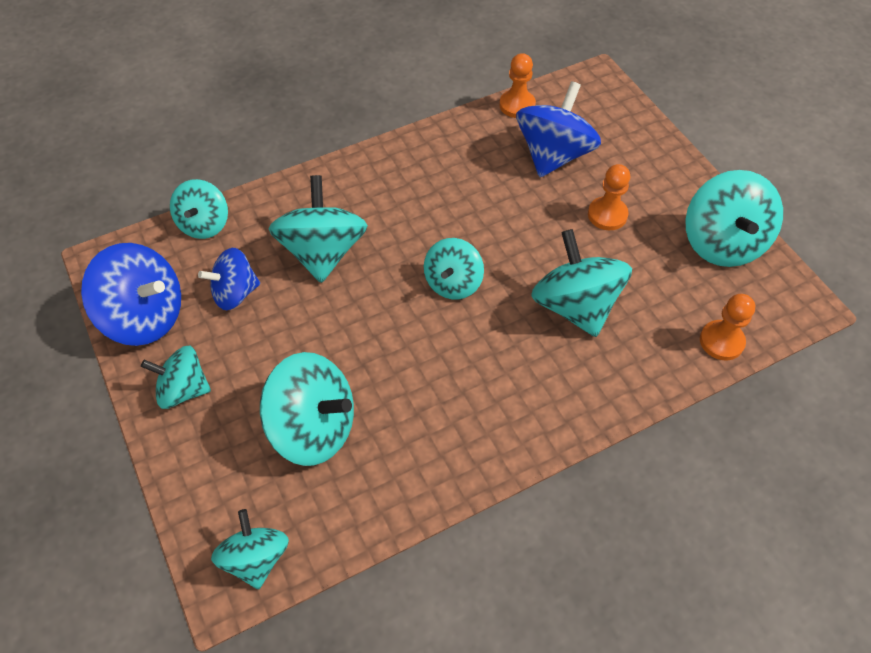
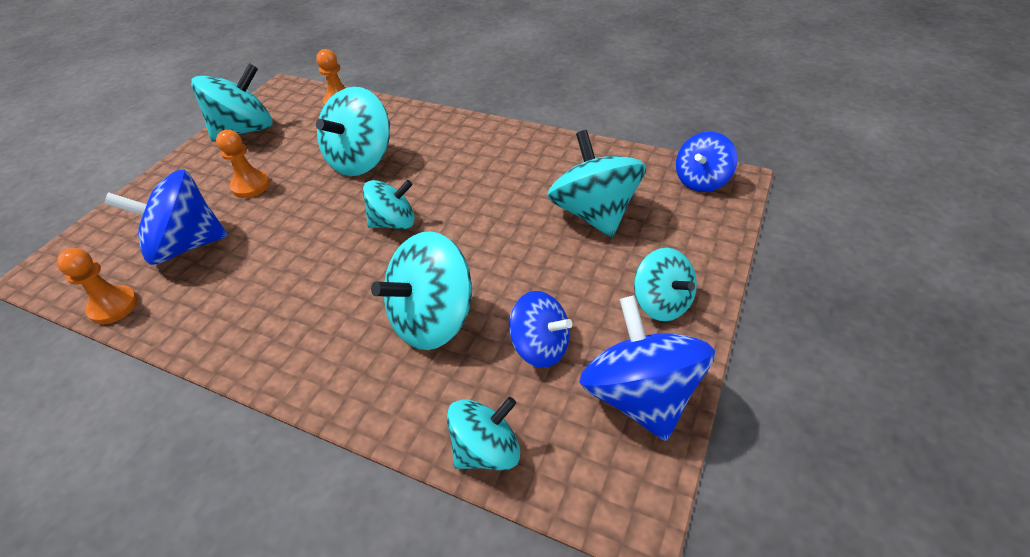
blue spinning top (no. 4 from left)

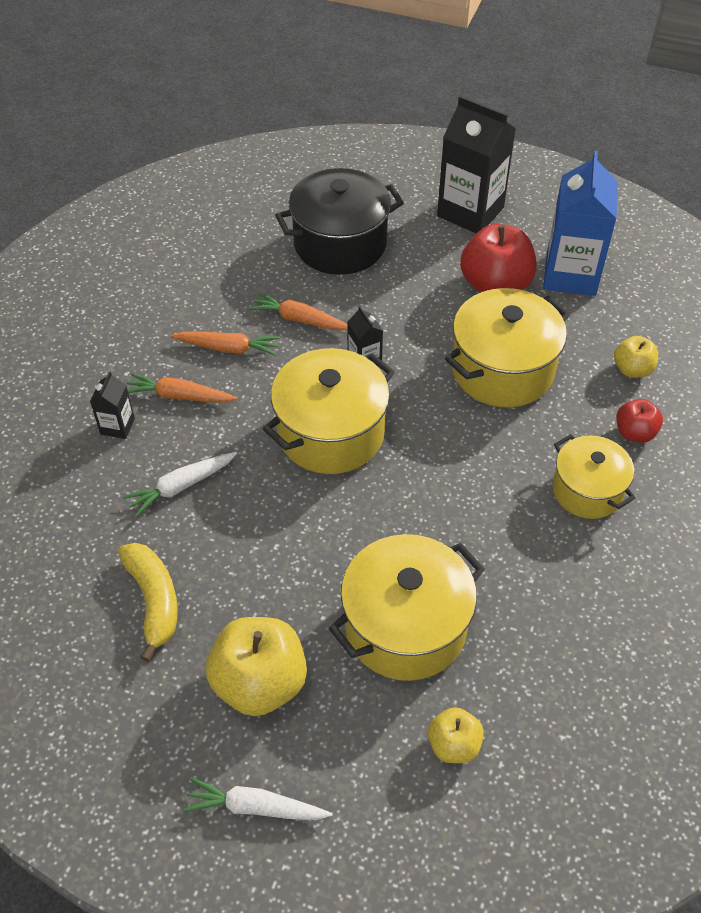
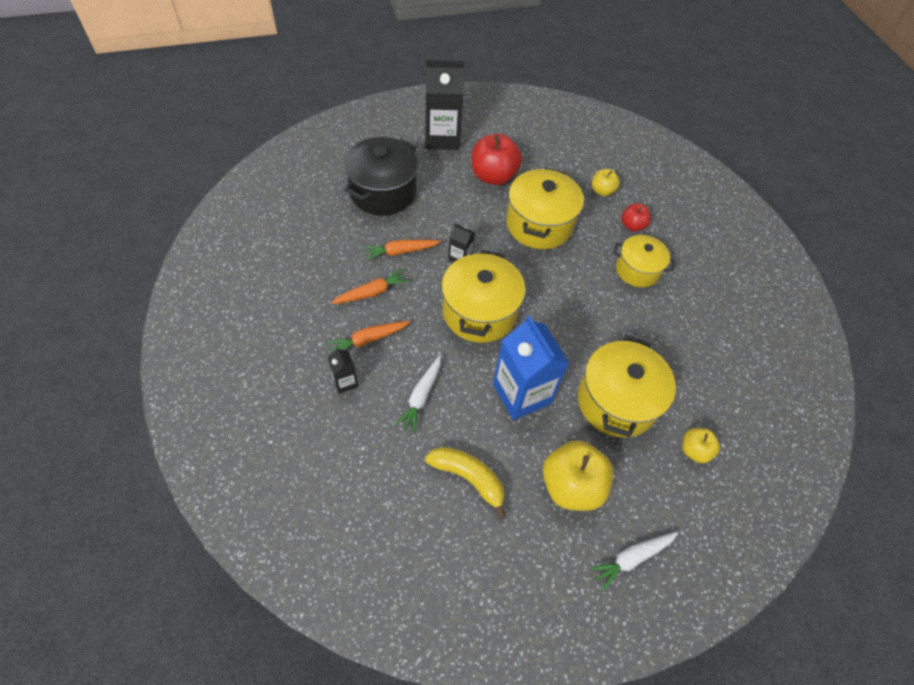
blue milk carton

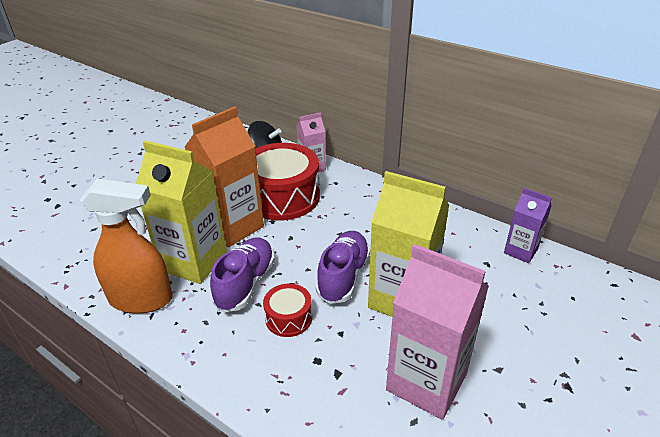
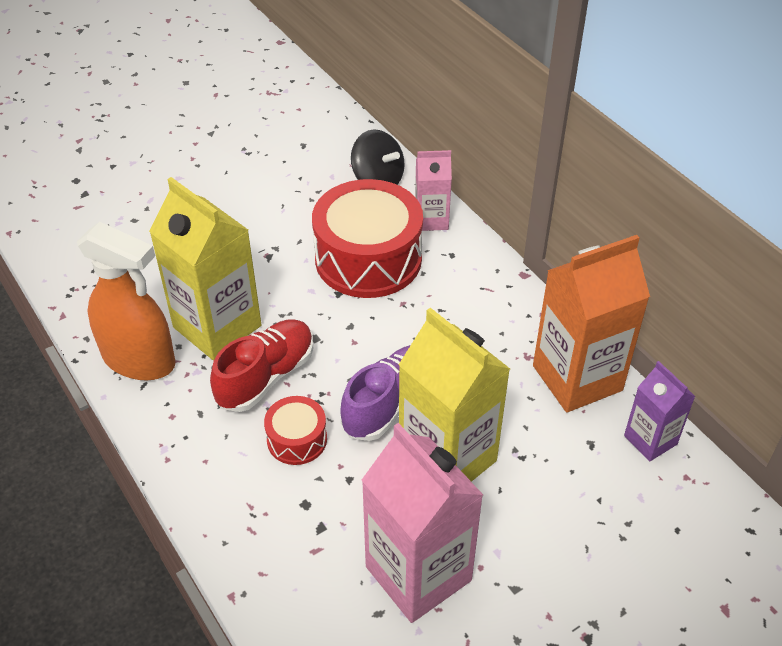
orange milk carton; red sneaker

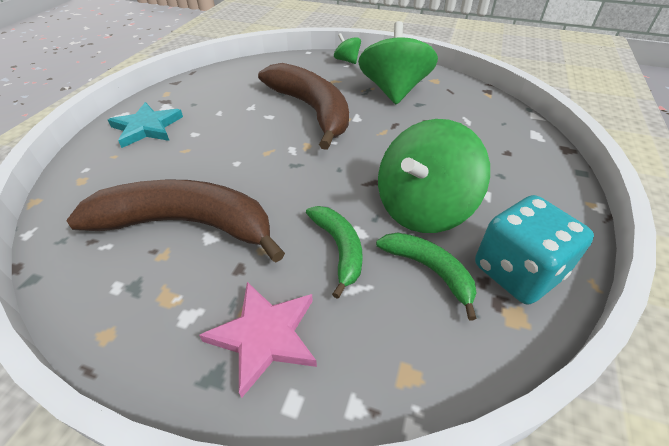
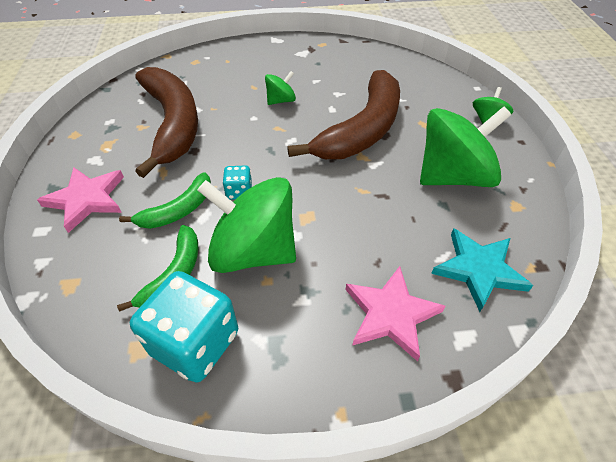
turquoise star shape; turquoise dice (no. 2 from left); green spinning top (no. 2 from left); rosy star shape (no. 2 from left)

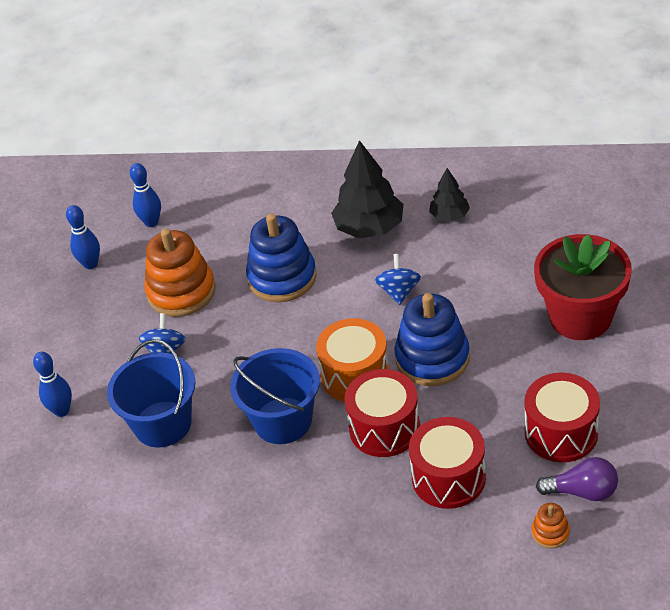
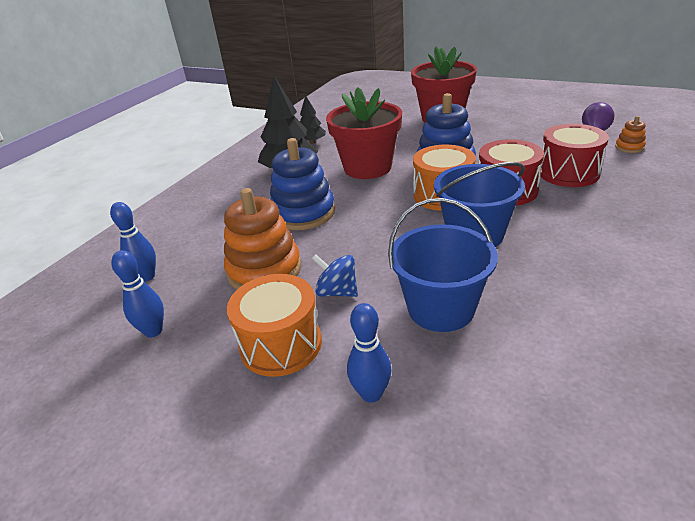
red flower pot (no. 1 from left); red toy drum (no. 3 from left in the first image); orange toy drum (no. 1 from left)

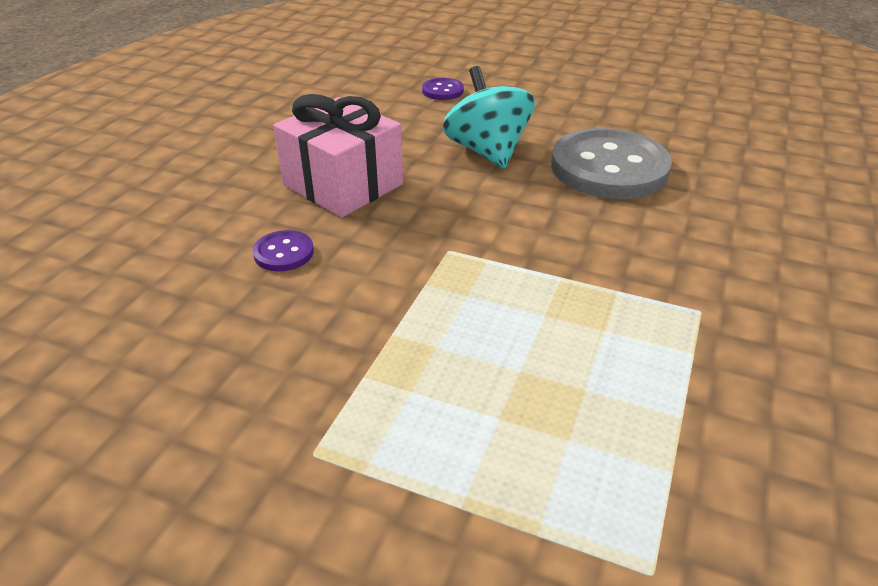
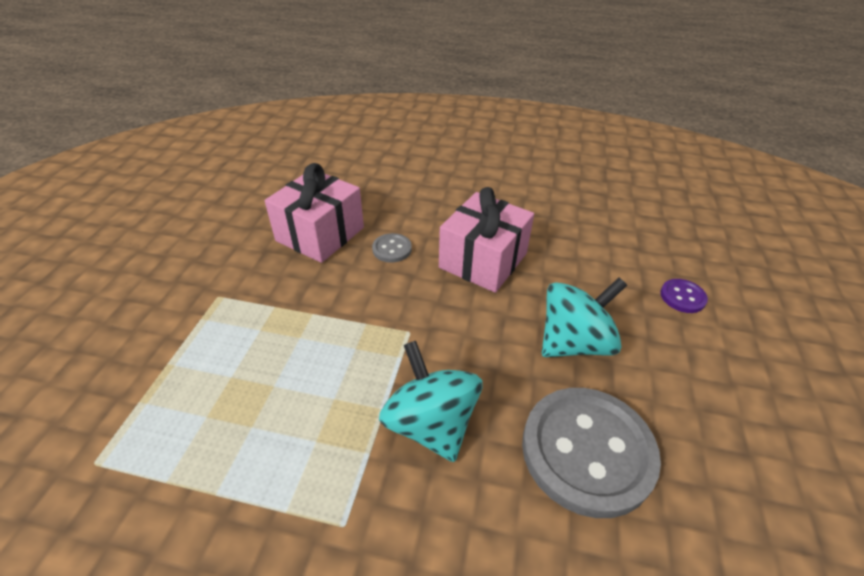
grey shirt button (no. 1 from left); rosy gift (no. 1 from left); turquoise spinning top (no. 1 from left)

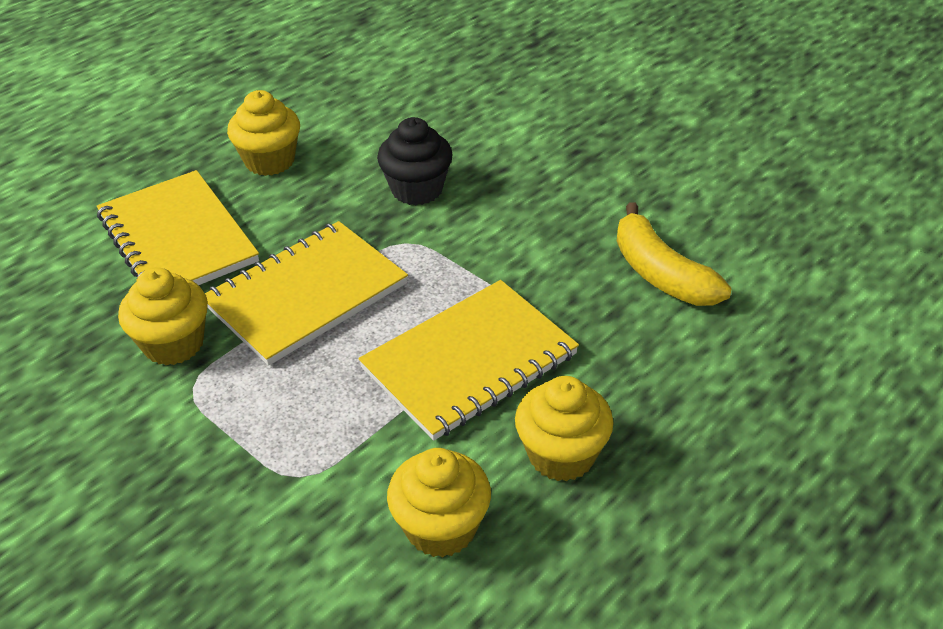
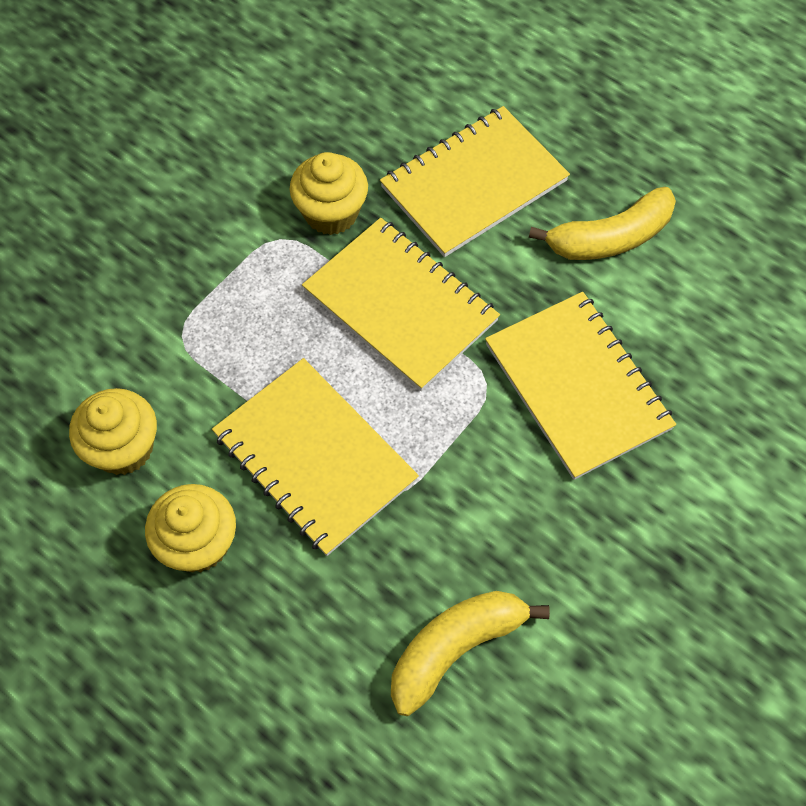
golden banana fruit (no. 2 from left); golden notepad (no. 4 from left)

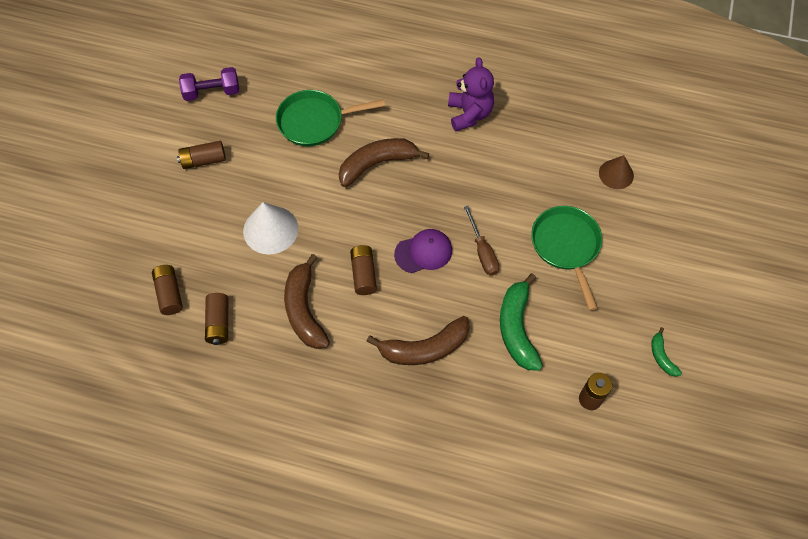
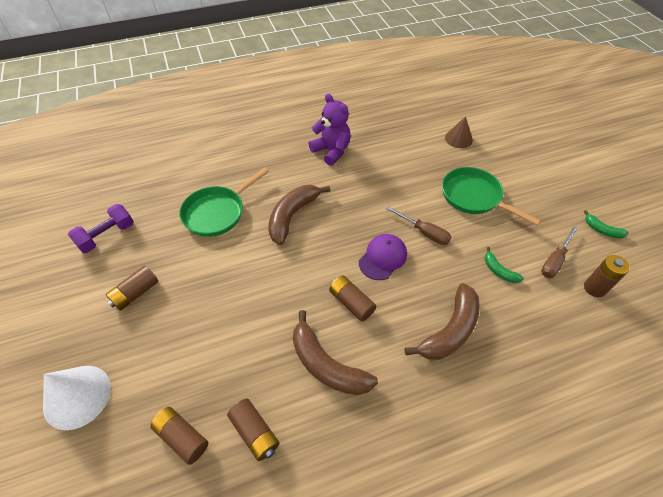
snow-white cone shape; green banana fruit (no. 1 from left); brown flat screwdriver (no. 2 from left)

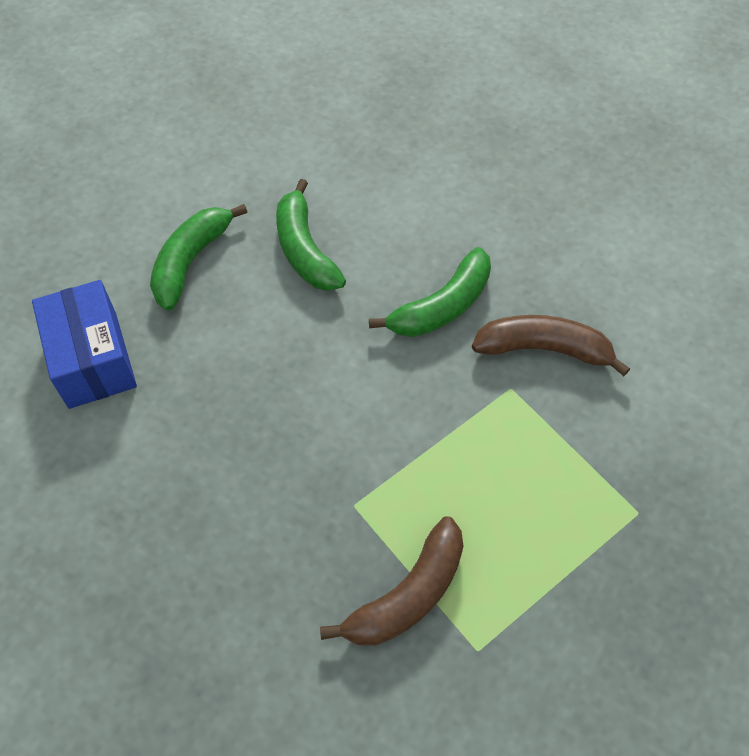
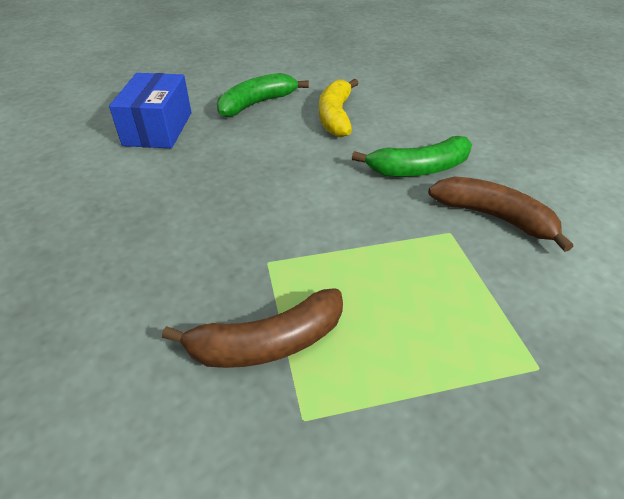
golden banana fruit

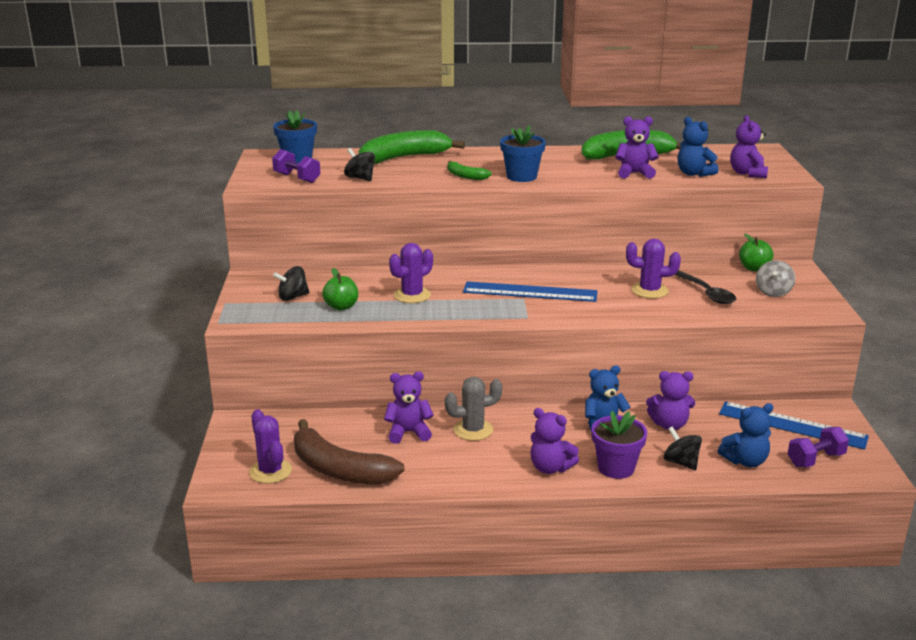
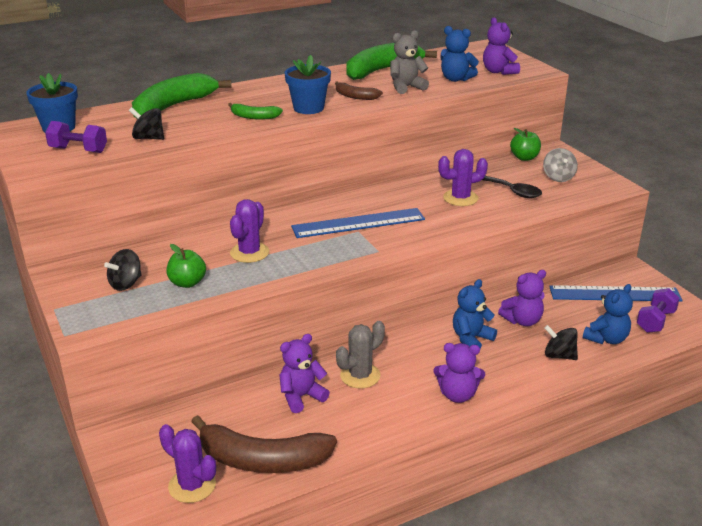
purple flower pot; grey teddy bear; brown banana fruit (no. 2 from left)

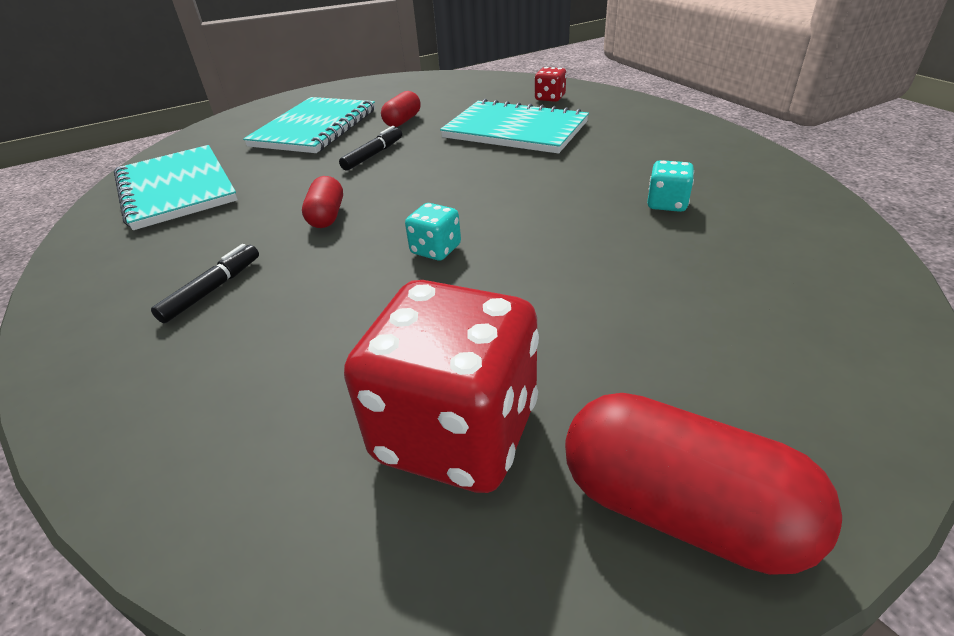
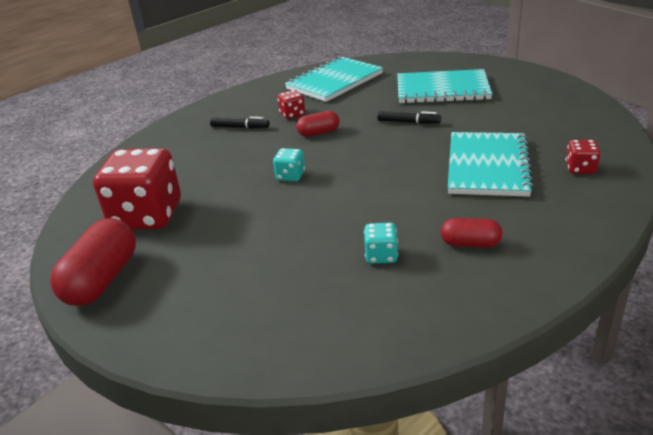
red capsule (no. 3 from left); red dice (no. 2 from left)

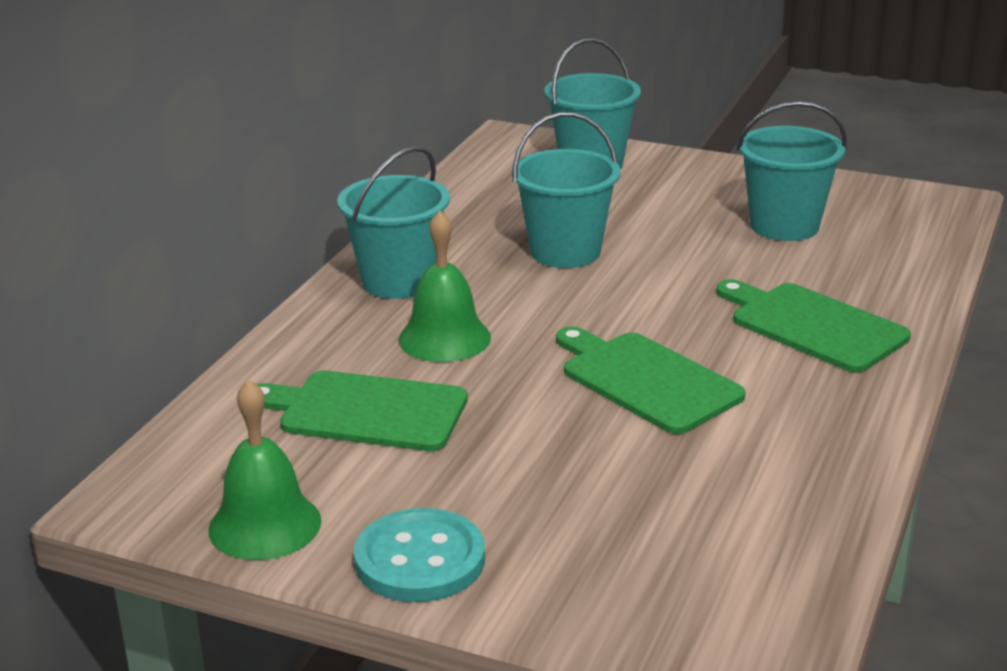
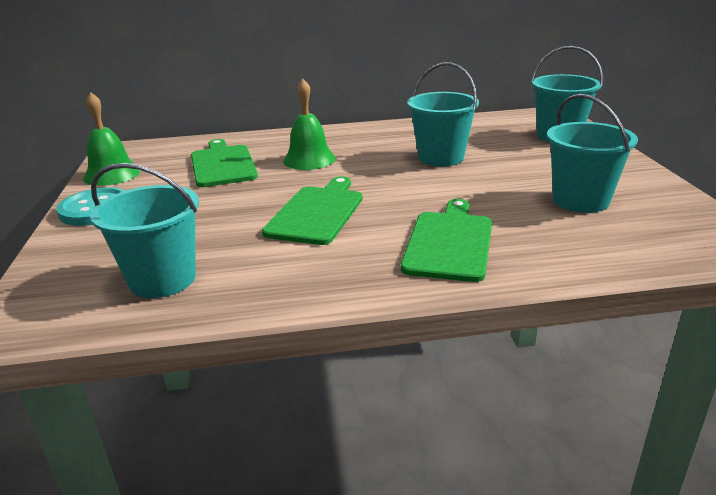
turquoise pail (no. 1 from left)

